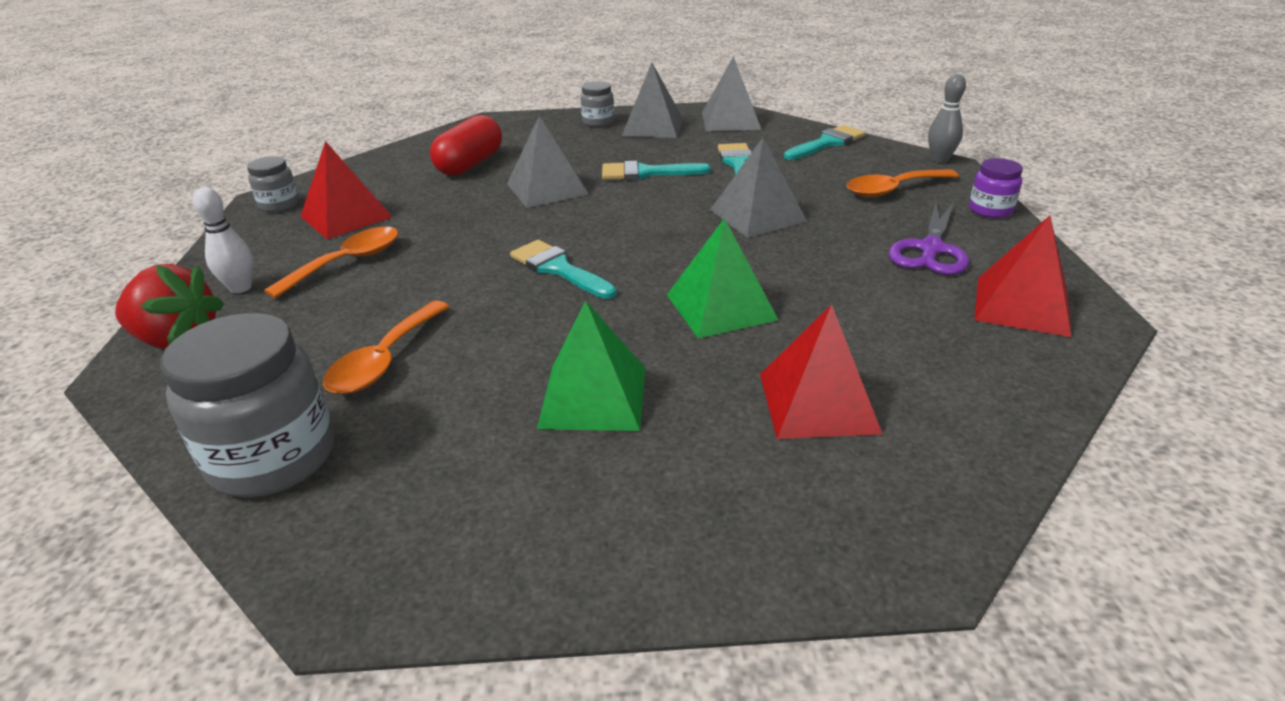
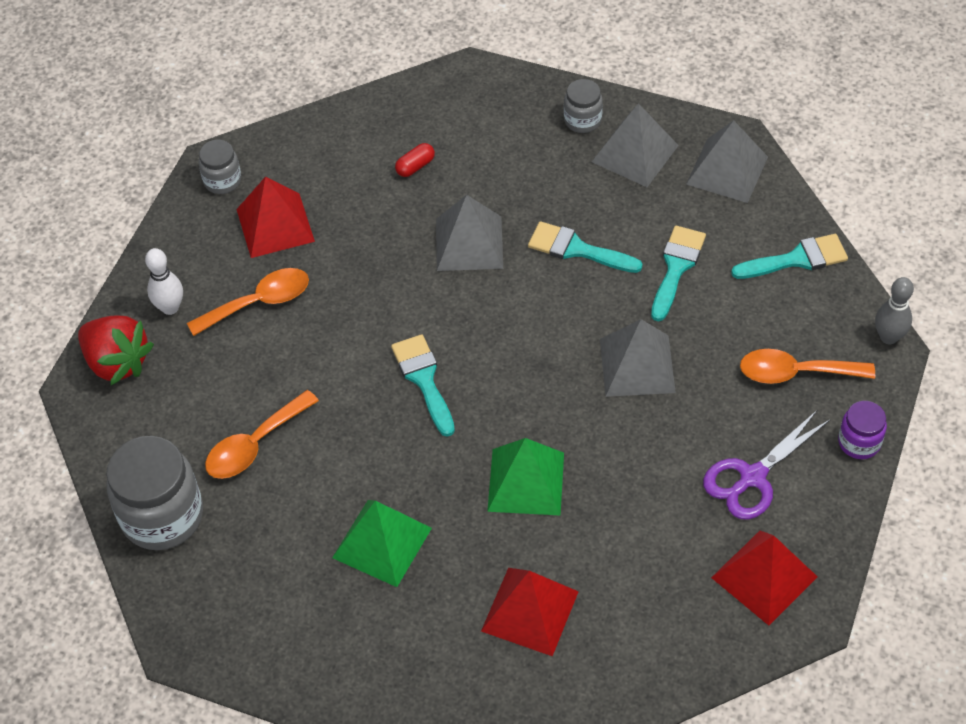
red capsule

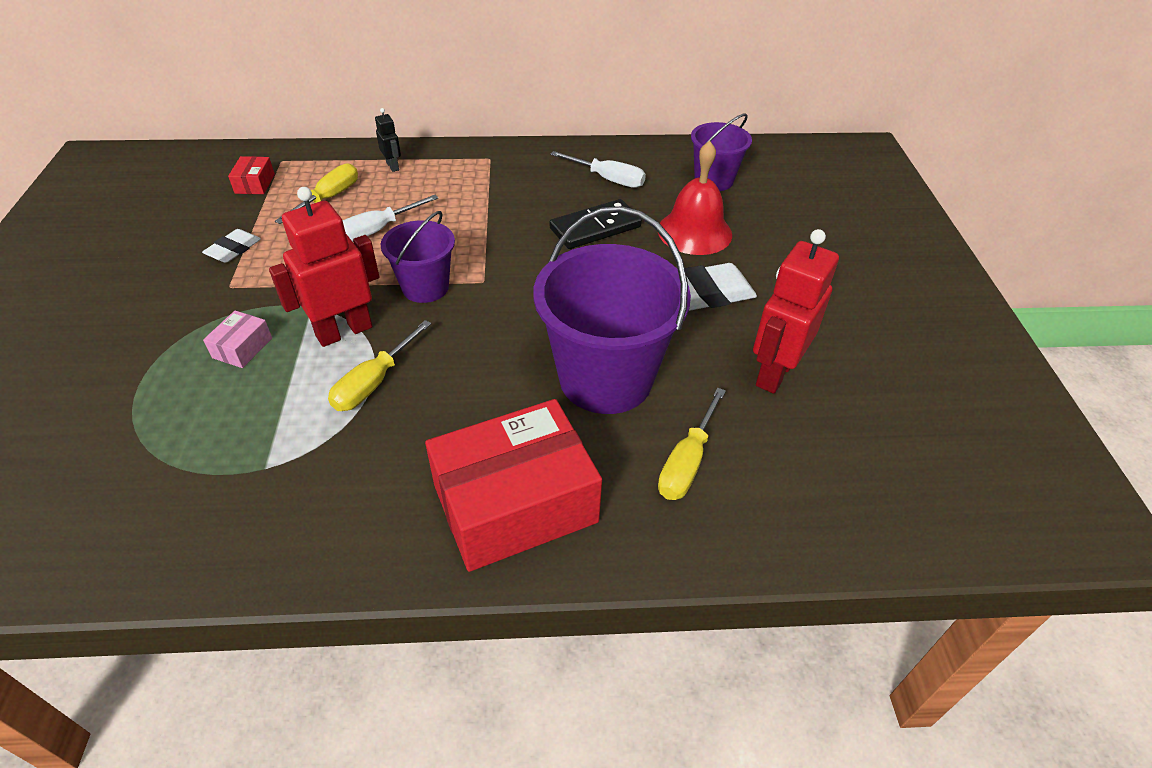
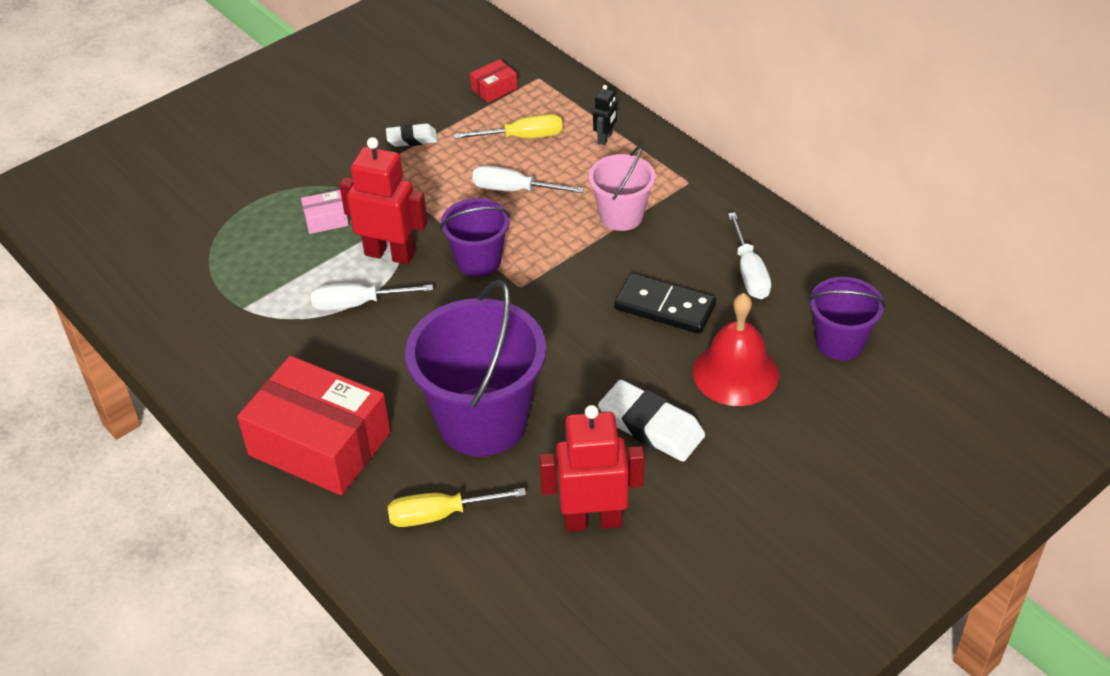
snow-white flat screwdriver (no. 1 from left); rosy pail

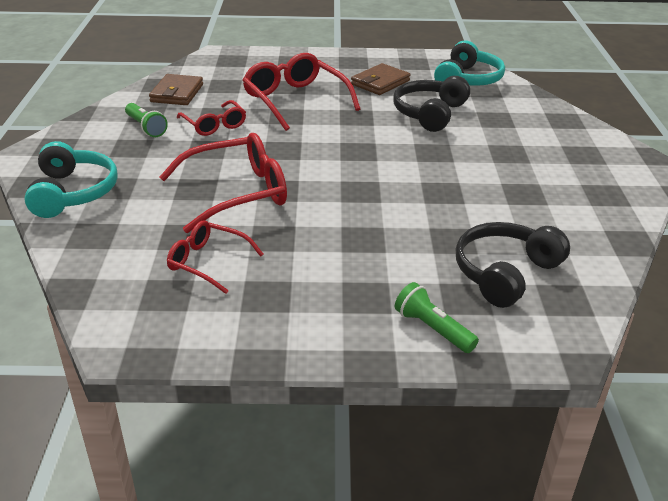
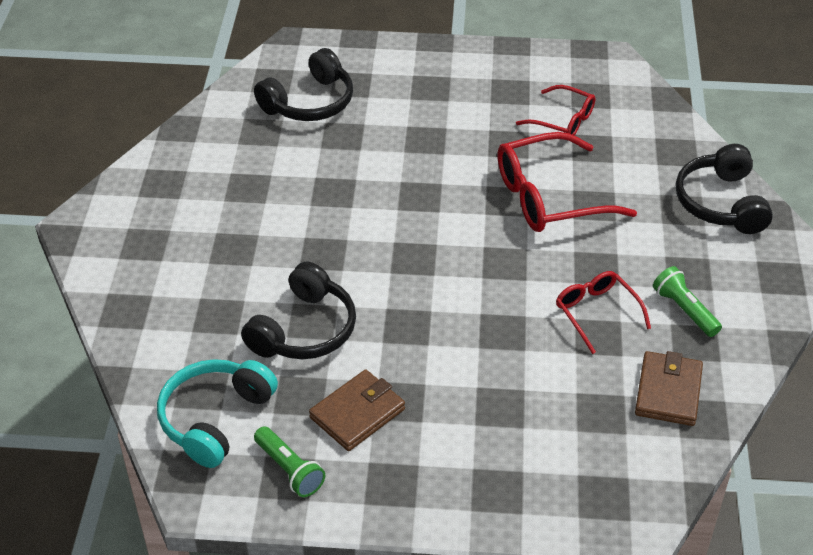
black headset (no. 3 from left); red glasses (no. 4 from left in the first image); green pocket torch (no. 1 from left)

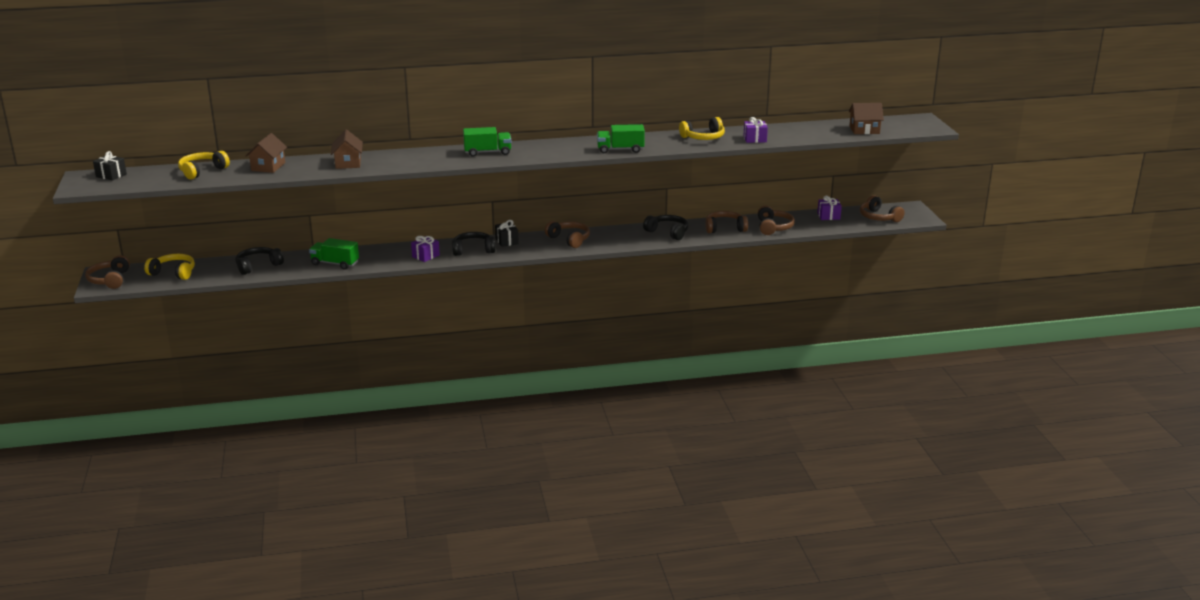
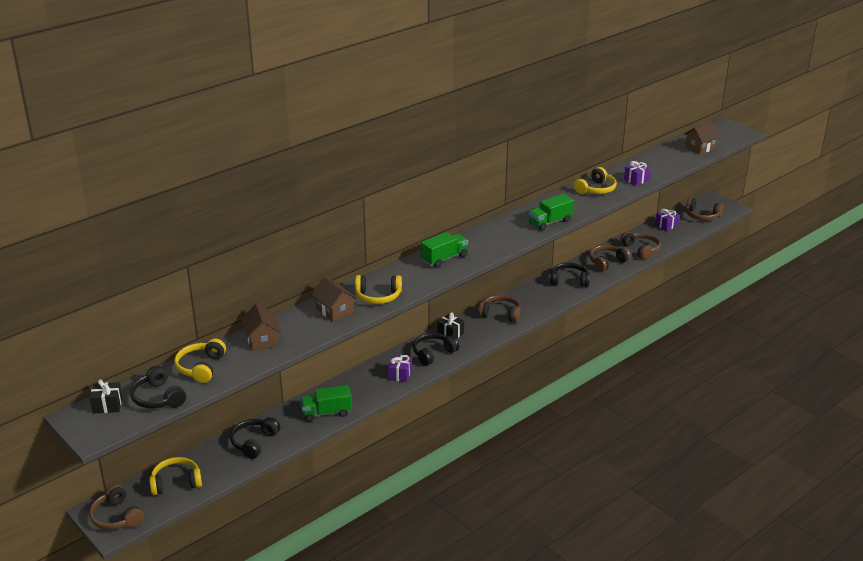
black headset (no. 1 from left); golden headset (no. 3 from left)

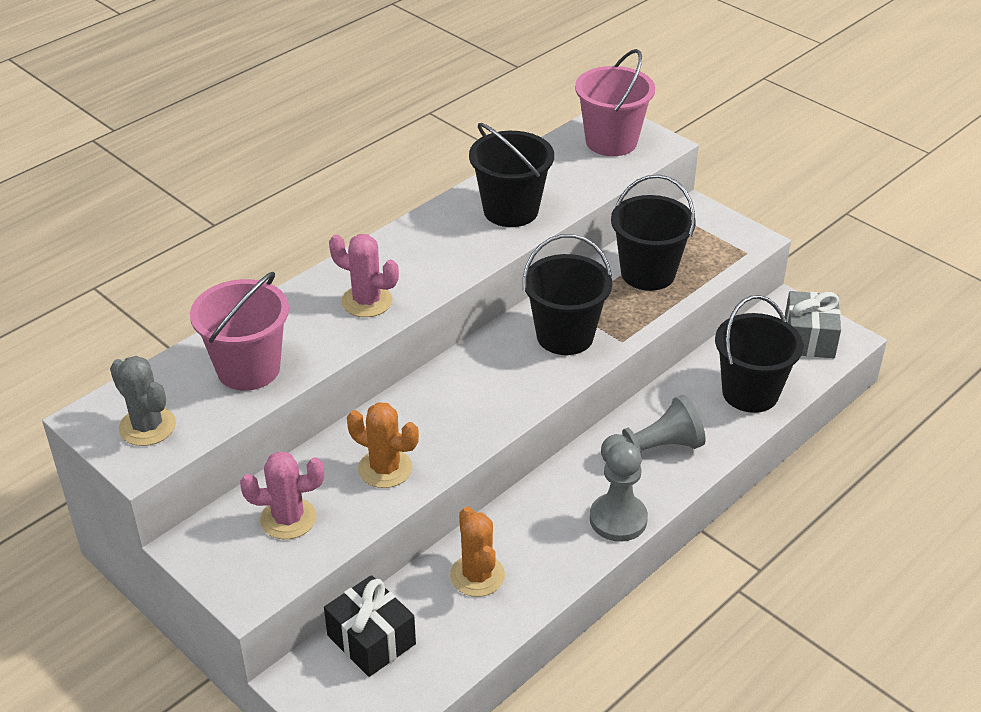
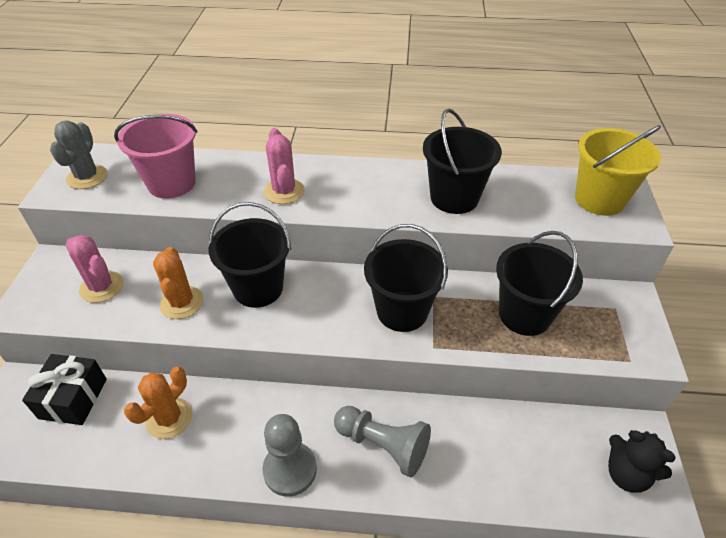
golden pail; black pail (no. 1 from left); black teddy bear

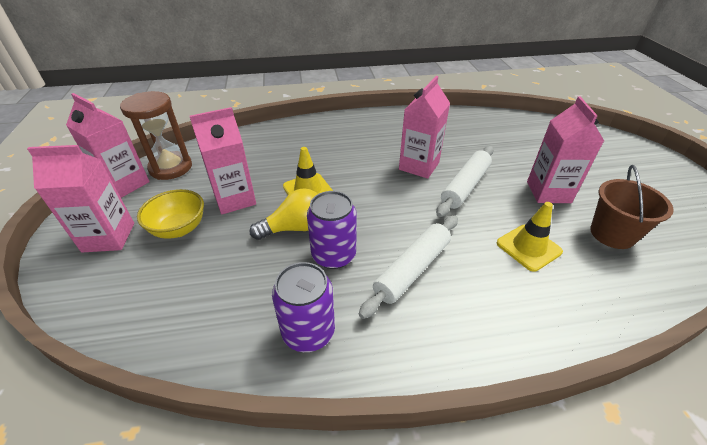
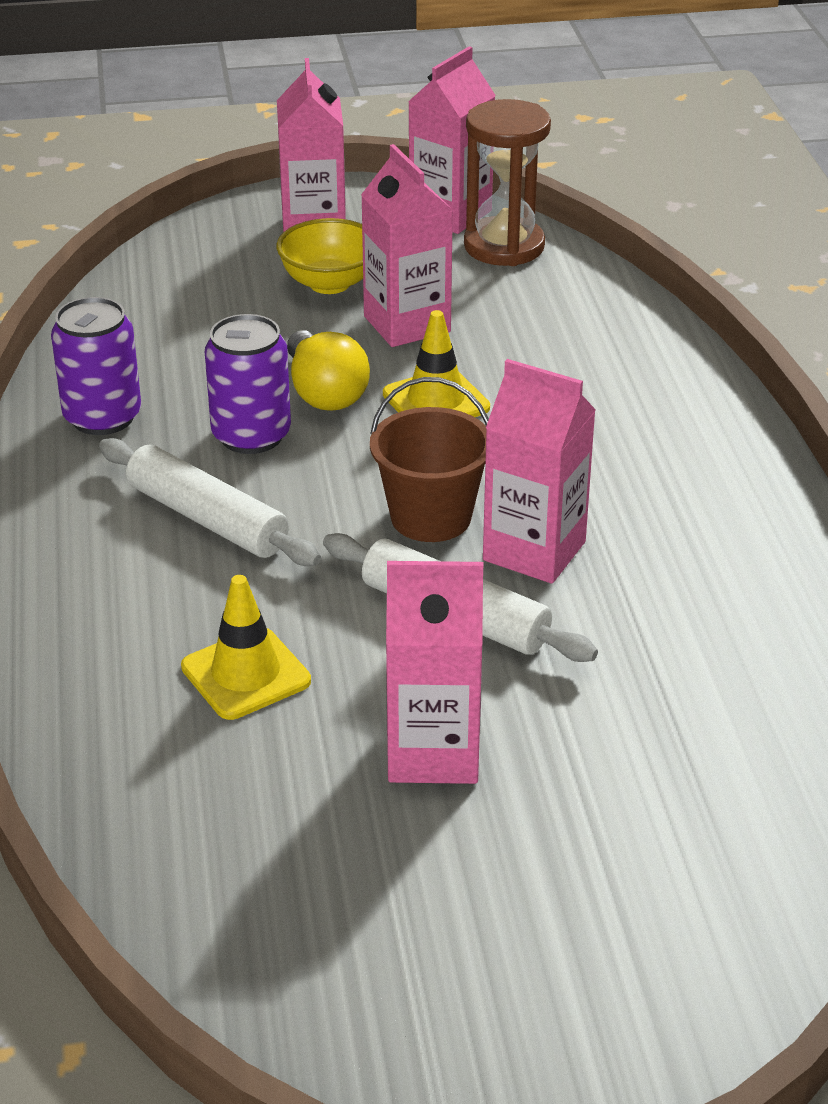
brown pail

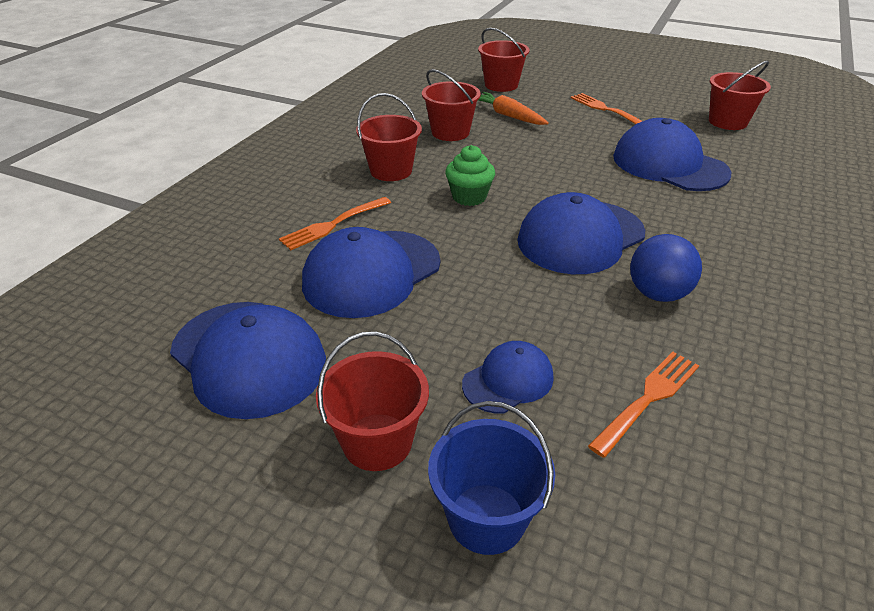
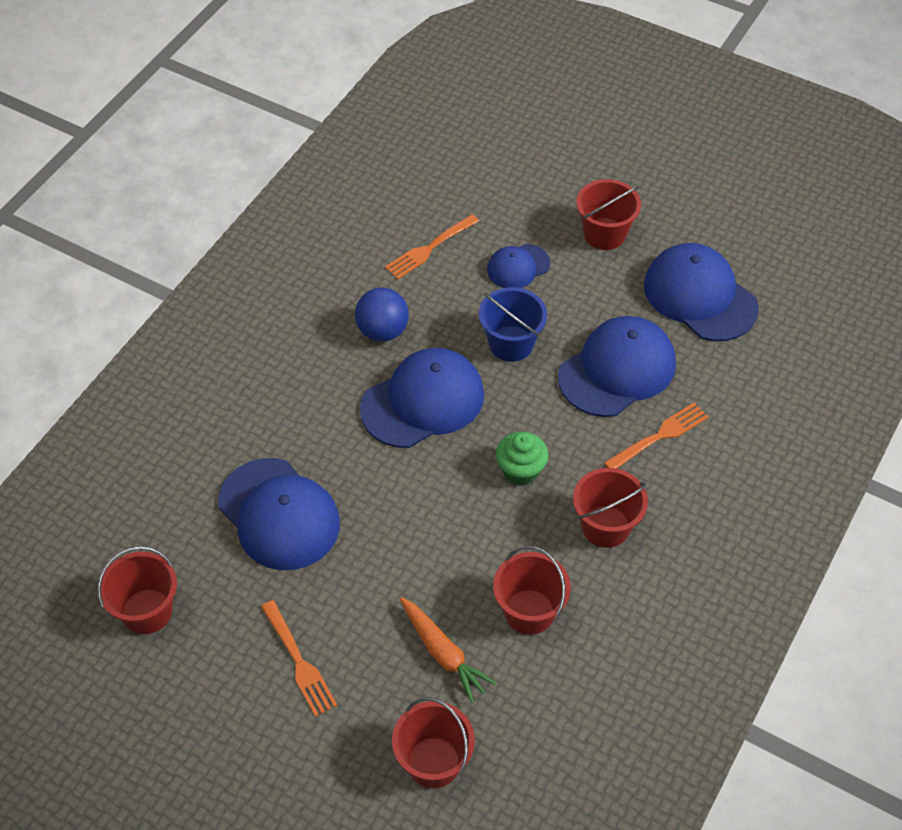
blue pail

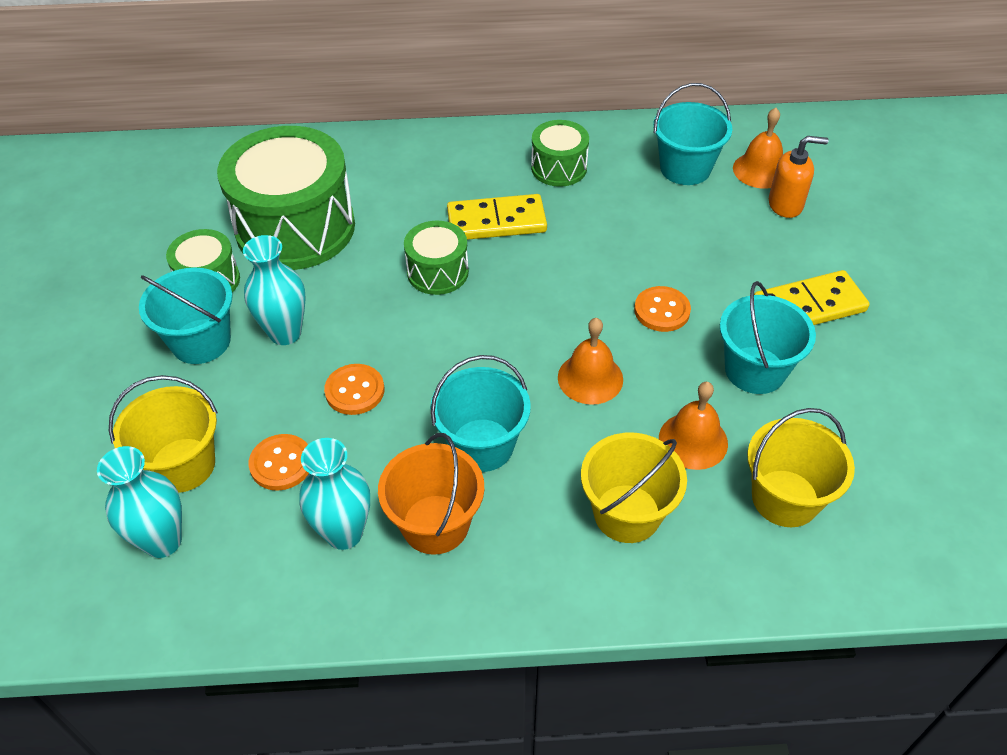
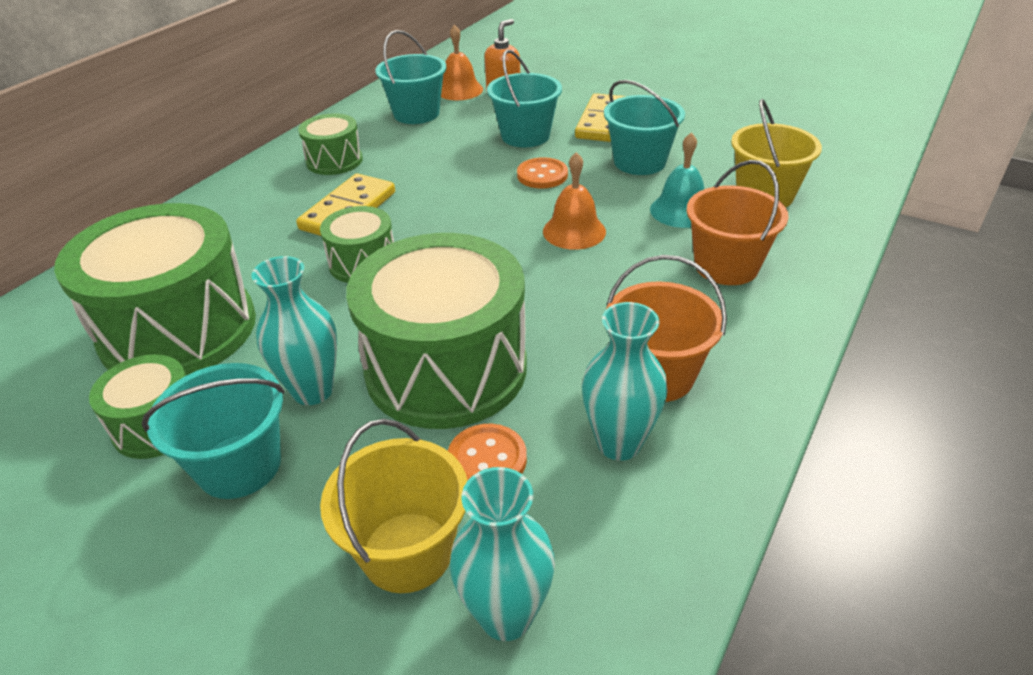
green toy drum (no. 5 from left); turquoise pail (no. 3 from left); orange pail (no. 2 from left); turquoise school bell

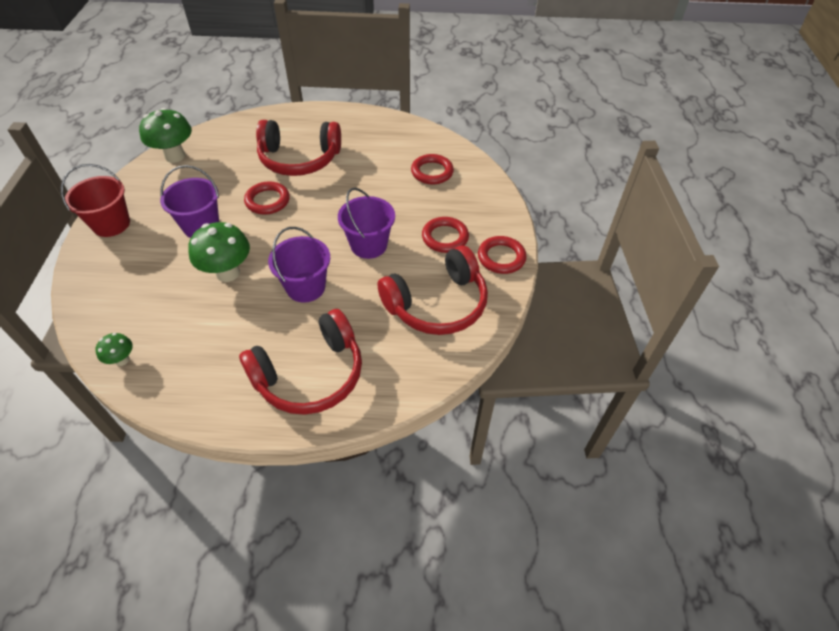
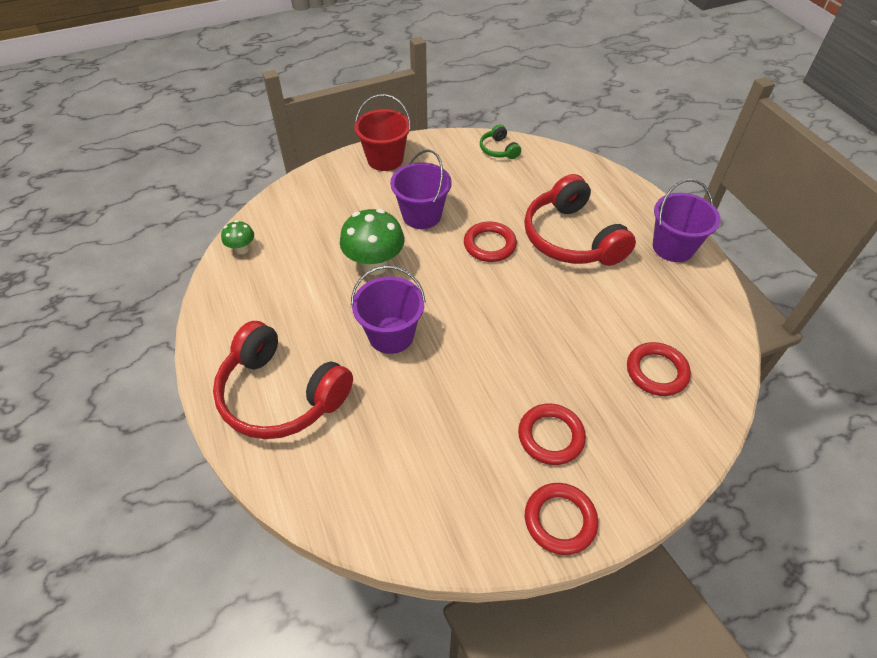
green headset; purple pail (no. 3 from left); red headset (no. 3 from left in the first image)

